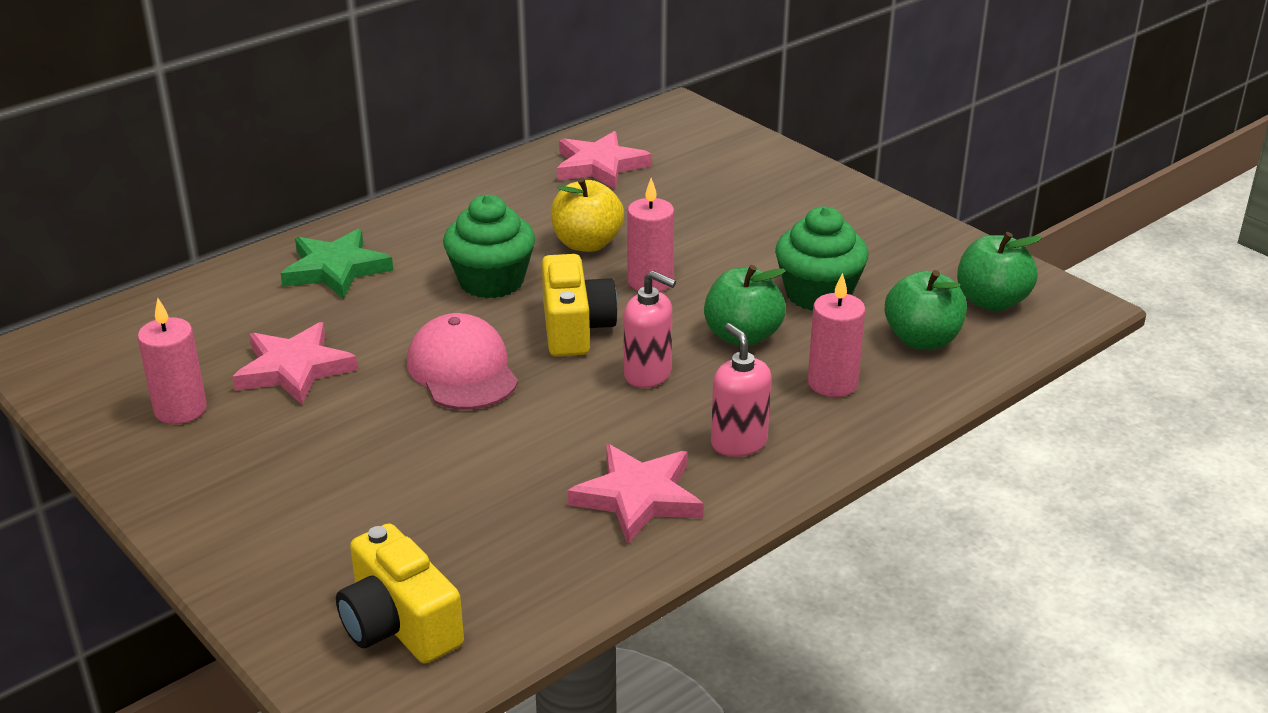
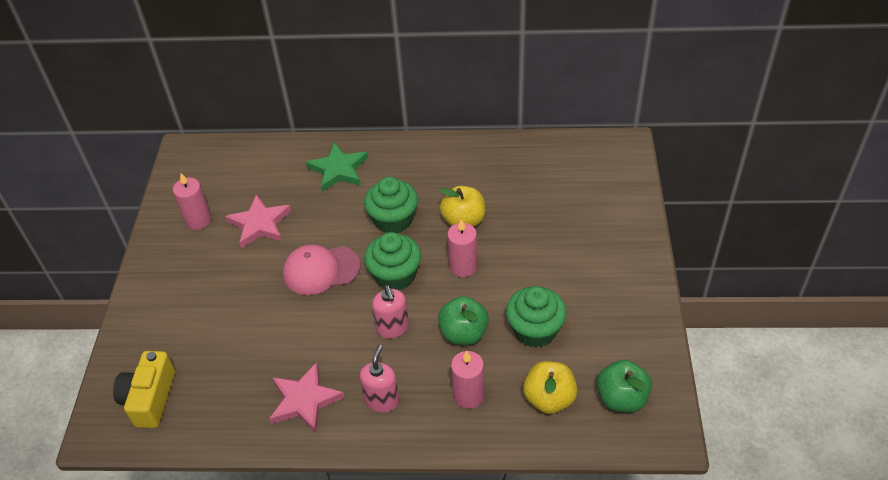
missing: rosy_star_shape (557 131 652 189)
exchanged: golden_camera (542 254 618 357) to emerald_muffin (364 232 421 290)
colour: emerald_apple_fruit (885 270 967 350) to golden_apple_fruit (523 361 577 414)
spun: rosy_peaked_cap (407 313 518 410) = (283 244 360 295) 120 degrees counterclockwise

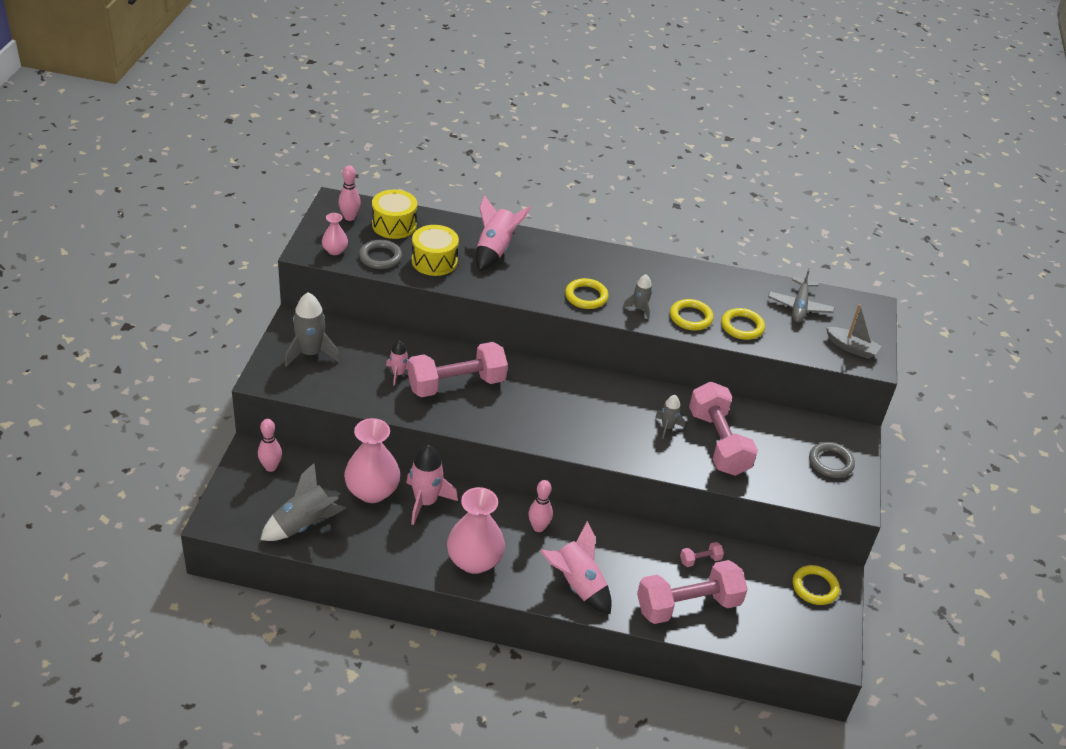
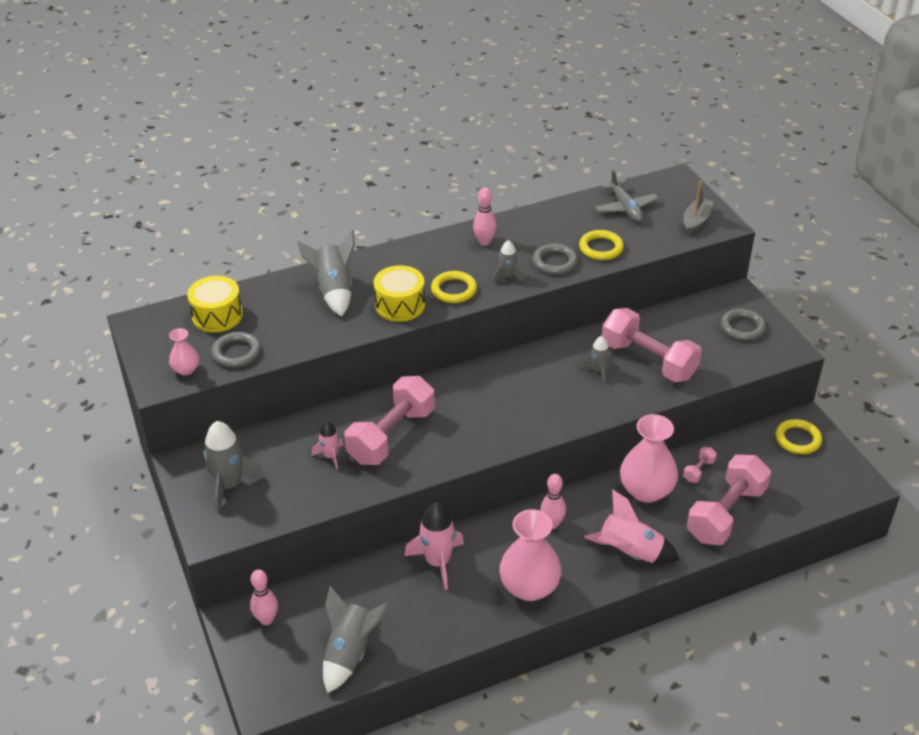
relocated: rosy_tenpin (339 165 361 221) to (473 187 496 246); rosy_flower_vase (344 418 400 503) to (620 414 678 503); golden_drum (412 225 459 276) to (374 265 425 322)
colour: rosy_spaceship (476 195 531 271) to grey_spaceship (297 230 355 316); golden_hoop (670 299 713 330) to grey_hoop (533 244 578 275)
spun: grey_toy_boat (826 304 881 359) = (683 181 713 234) 60 degrees counterclockwise

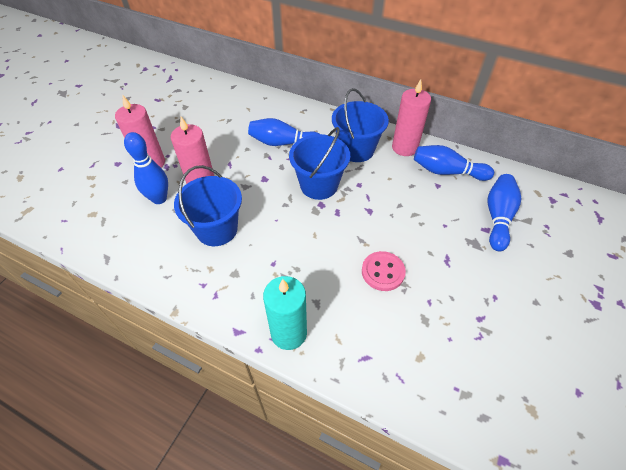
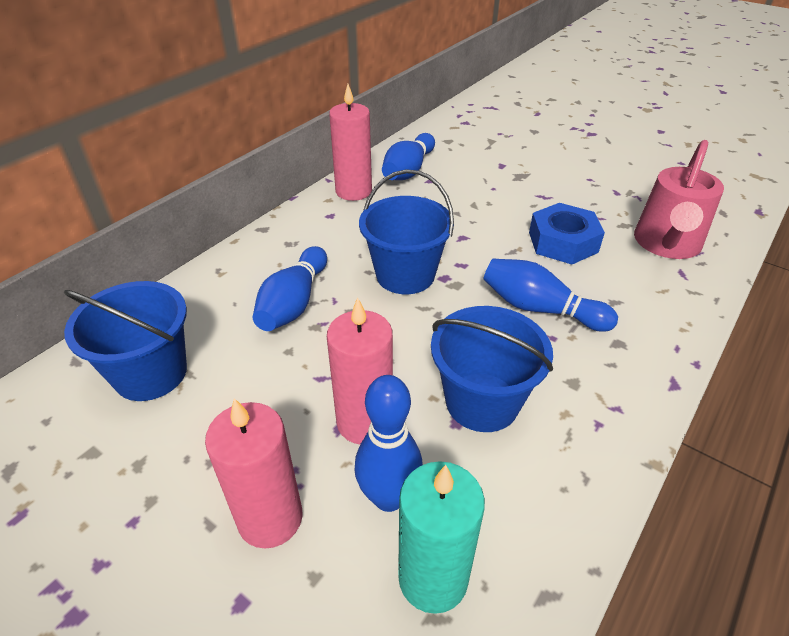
appeared: rosy_watering_pot (634 140 724 259)
relocated: turquoise_pillar_candle (263 276 307 350) to (398 461 485 614); royal_blue_pail (332 88 389 162) to (64 281 187 401); royal_blue_tenpin (488 174 521 251) to (483 259 618 332)
exchanged: rosy_sewing_button (362 251 406 291) to royal_blue_hexagon_nut (529 203 605 264)

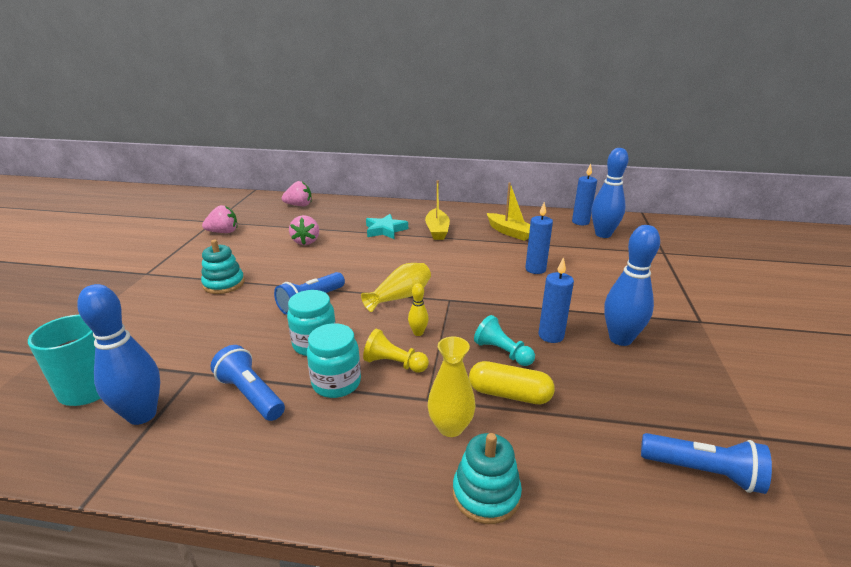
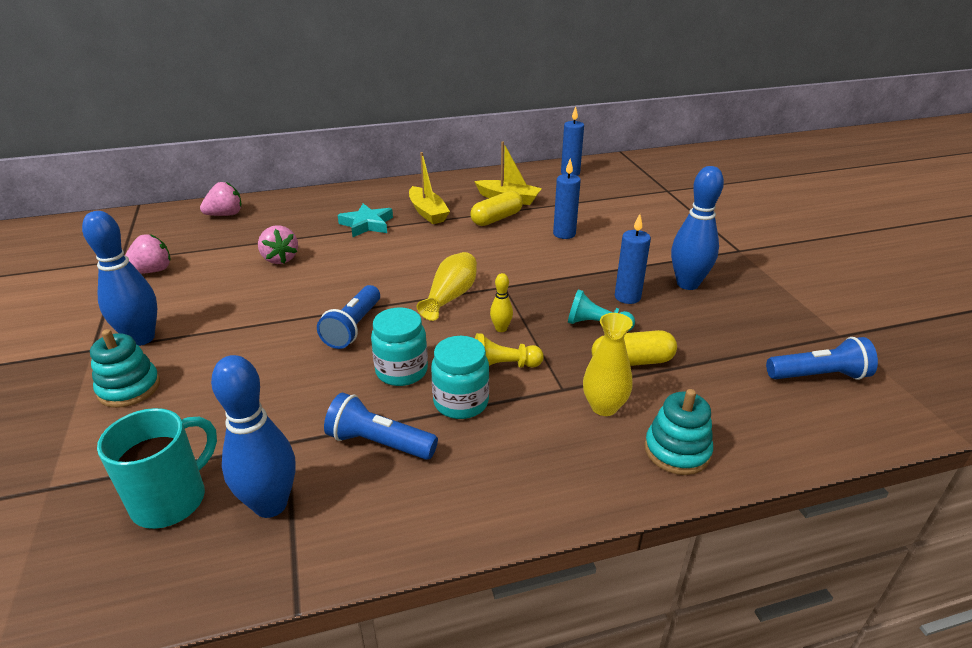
appeared: golden_pill_shape (470 191 523 226)
relocated: turquoise_stacking_rings (201 240 245 294) to (90 329 160 408); royal_blue_tenpin (592 148 629 238) to (82 211 157 346)

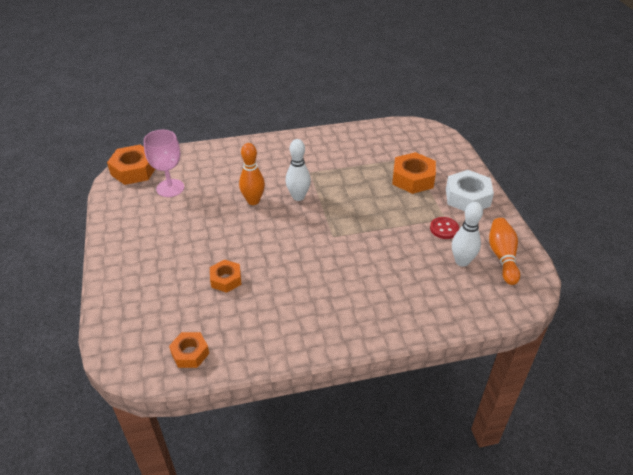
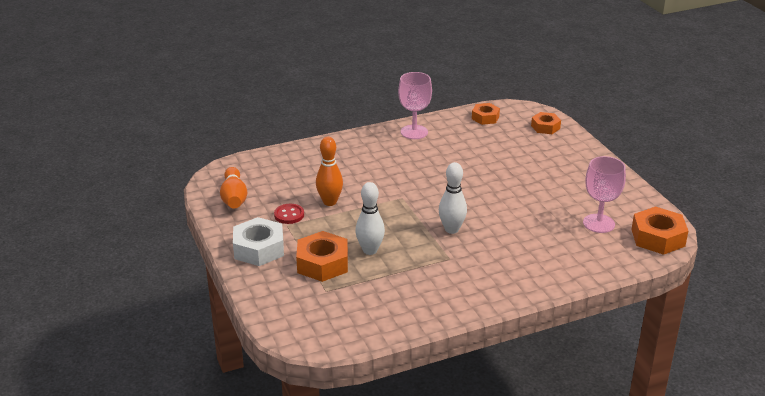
appeared: rosy_chalice (398 72 432 139)
relocated: bright_orange_hexagon_nut (210 259 242 293) to (531 112 561 134); bright_orange_tenpin (239 143 265 205) to (316 137 343 206); pure_white_tenpin (452 202 483 267) to (355 182 385 255)

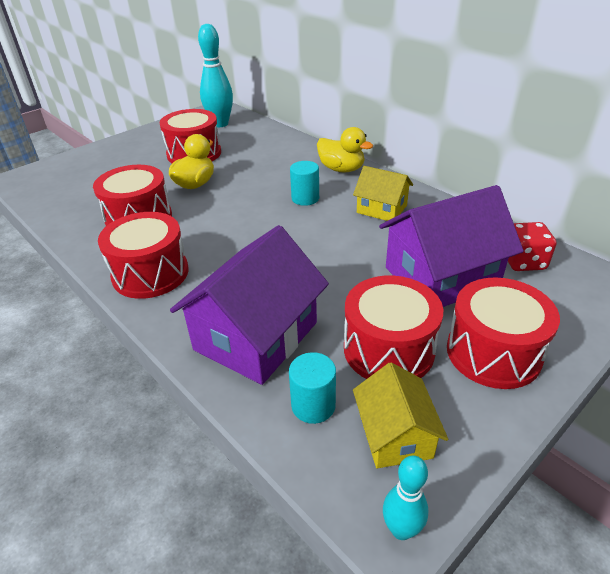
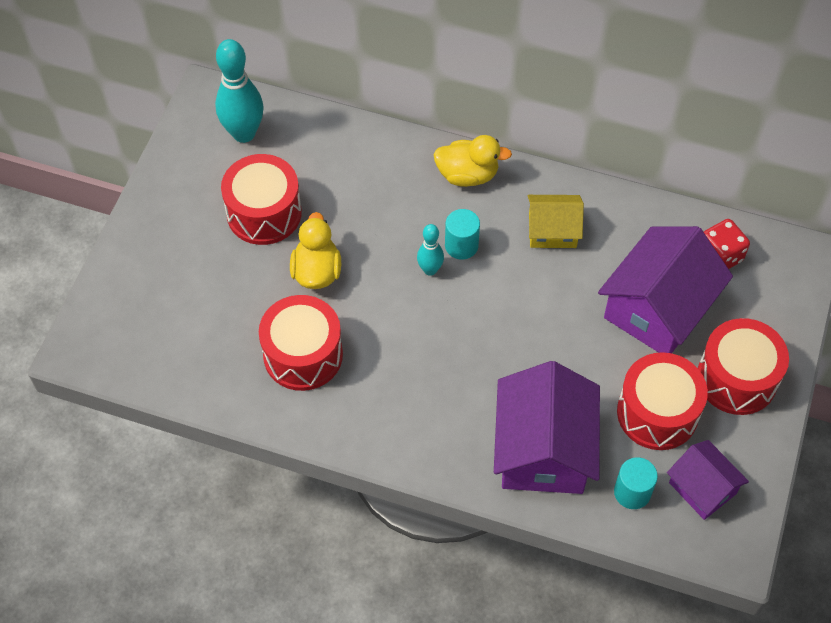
missing: red_drum (98 212 189 299)
relocated: turquoise_tenpin (383 455 429 540) to (417 224 444 276)
colour: golden_cottage (353 362 448 468) to royal_purple_cottage (667 440 749 520)

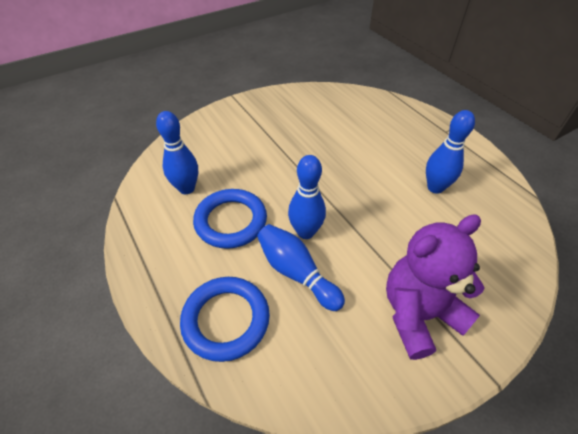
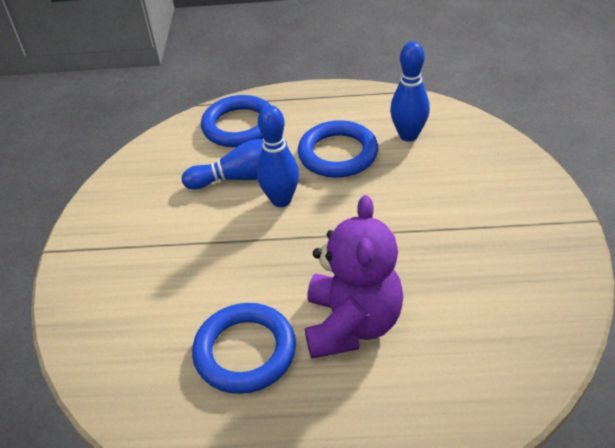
relocated: royal_purple_stuffed_bear (386 214 485 360) to (305 195 403 359)
exchanged: royal_blue_tenpin (426 110 475 194) to royal_blue_hoop (192 303 296 394)

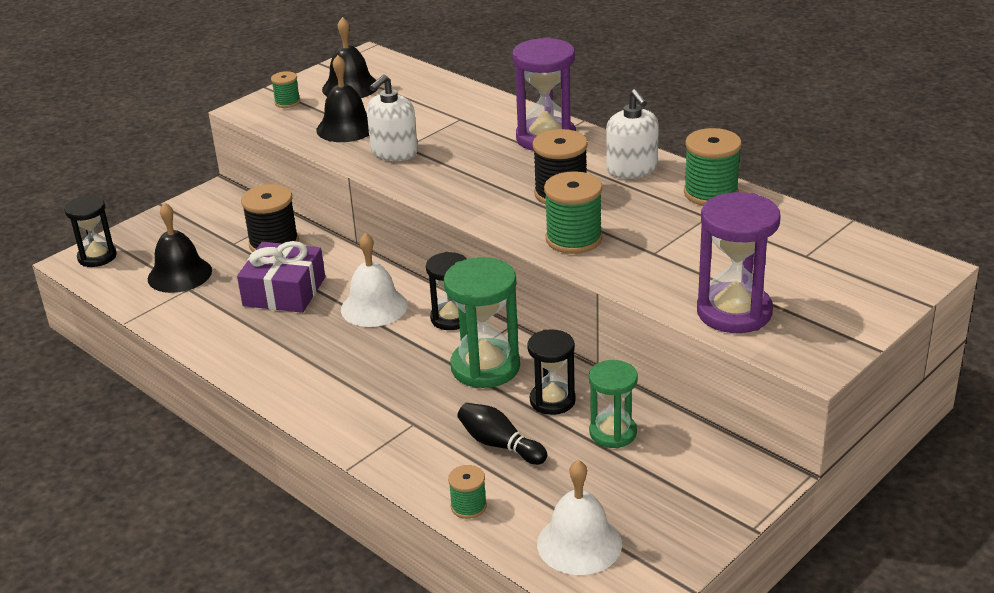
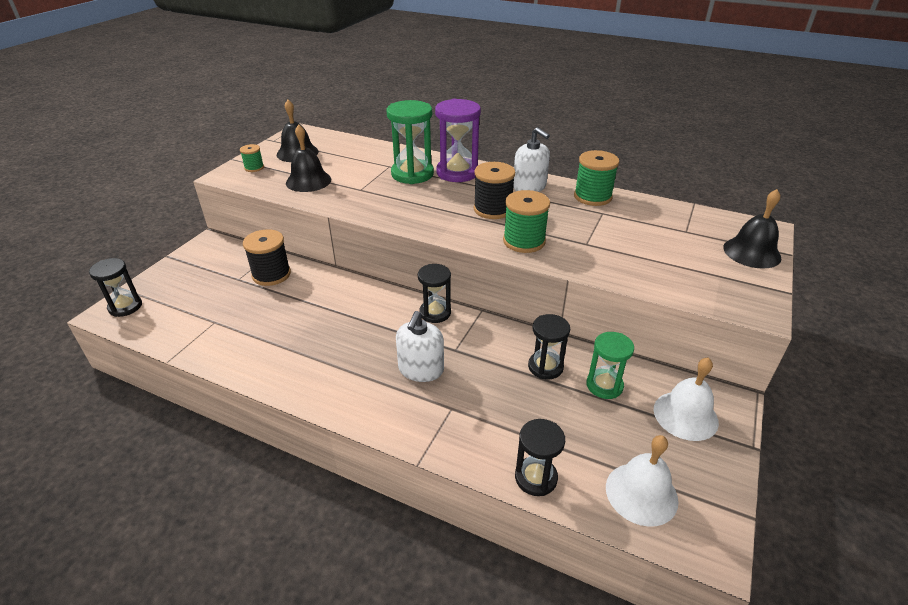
missing: royal_purple_present (237 241 325 313); black_tenpin (457 403 547 465); royal_purple_sand_timer (697 192 781 333)
relocated: black_bell (148 202 212 293) to (723 189 782 269); pure_white_bell (341 233 408 327) to (654 357 719 441); pure_white_soap_dispenser (367 75 418 161) to (396 311 444 382); emerald_sand_timer (444 257 520 388) to (386 100 434 184)
exchanged: emerald_spool (448 465 487 519) to black_sand_timer (515 419 565 496)

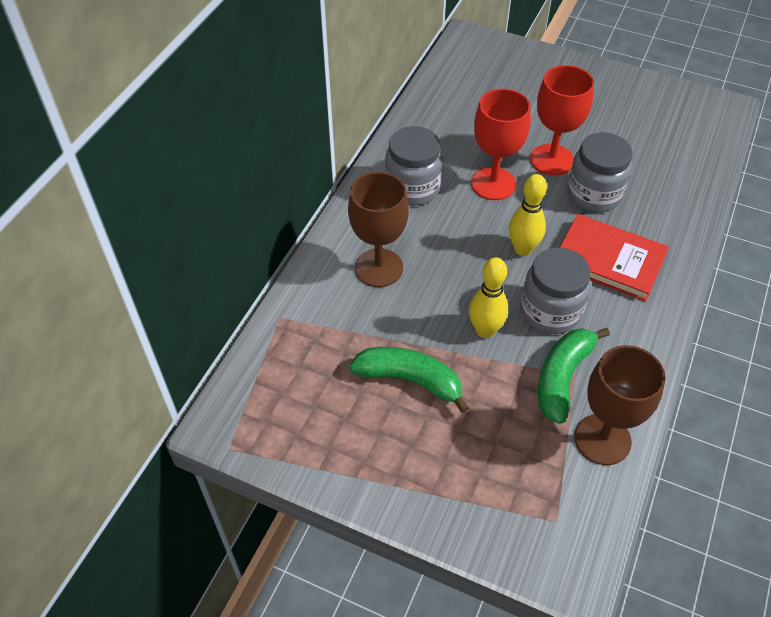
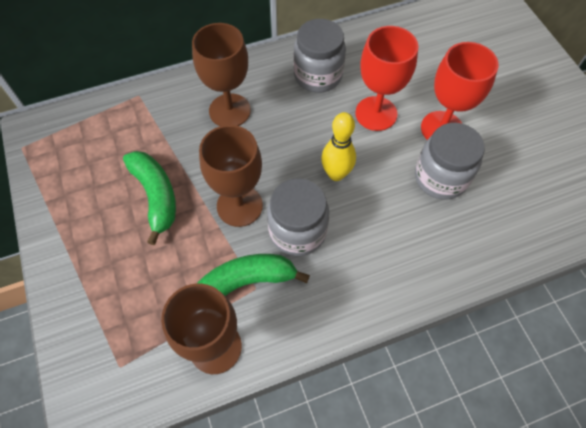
missing: red_hardback (560 214 669 301)
exchanged: golden_tenpin (469 257 508 338) to brown_chalice (199 125 263 227)

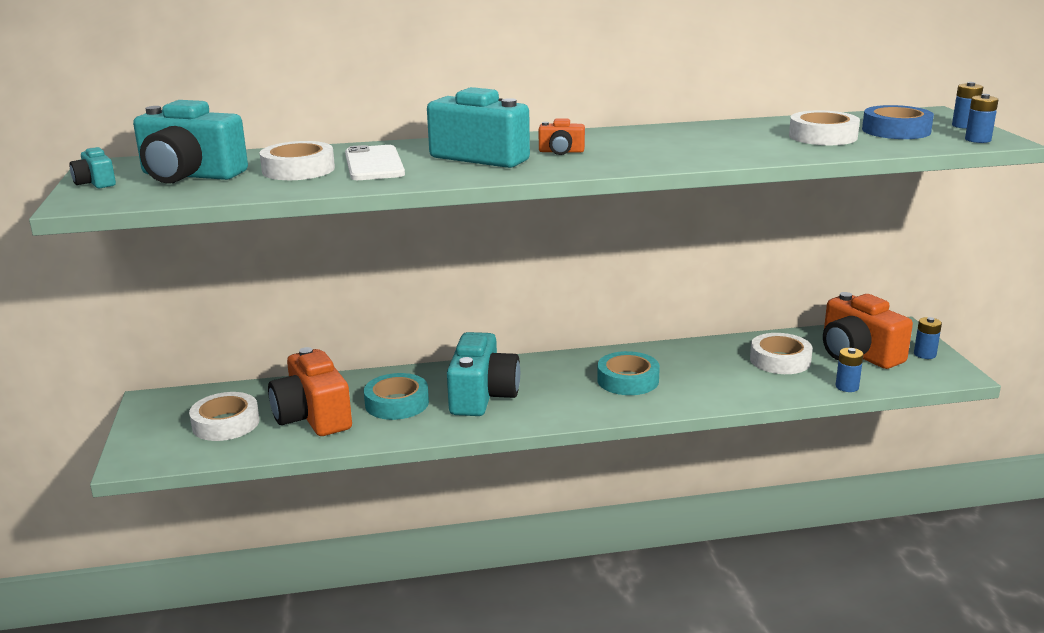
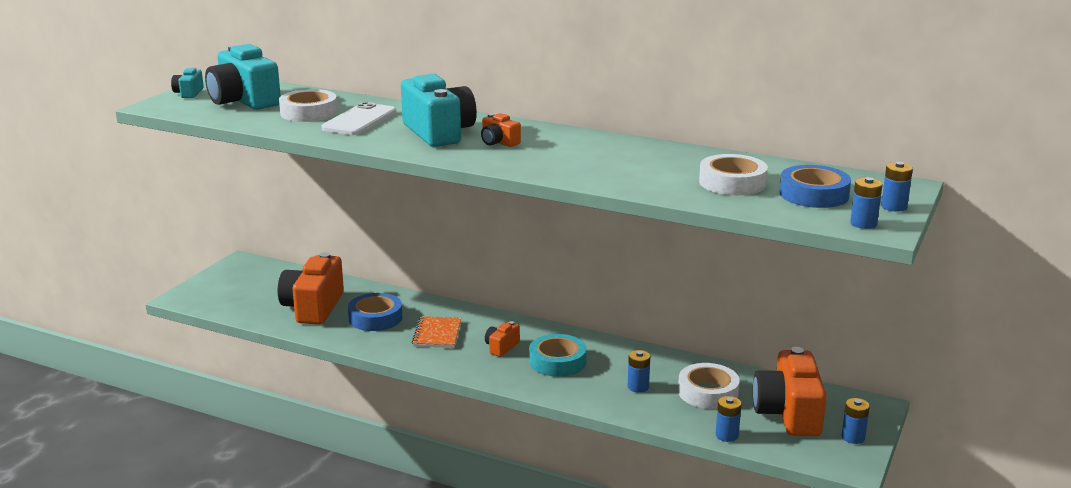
missing: pure_white_roll_of_tape (189 392 260 441)
appeared: bright_orange_camera (485 321 520 357); royal_blue_AA_battery (628 350 650 393)
exchanged: turquoise_camera (447 332 520 416) to bright_orange_exercise_book (412 316 461 348)
colour: turquoise_roll_of_tape (364 373 429 420) to royal_blue_roll_of_tape (348 293 402 331)

